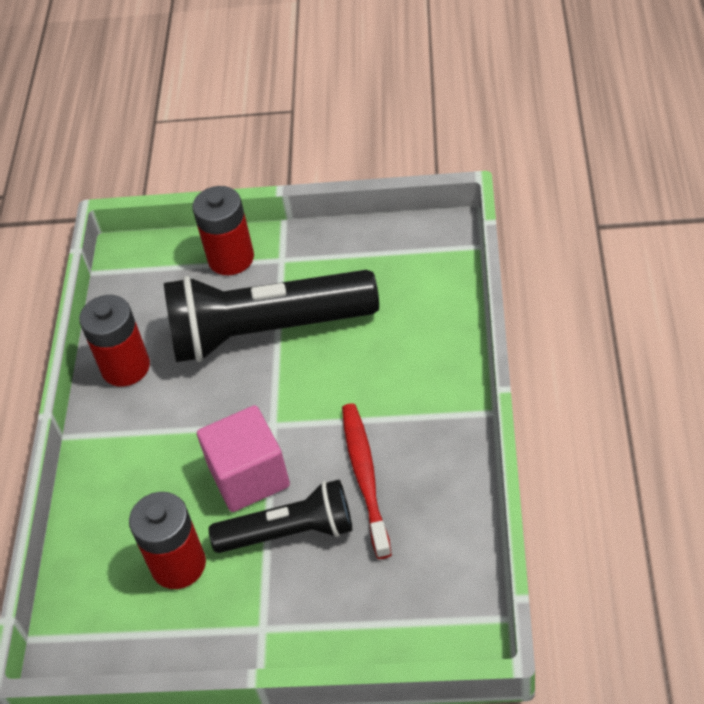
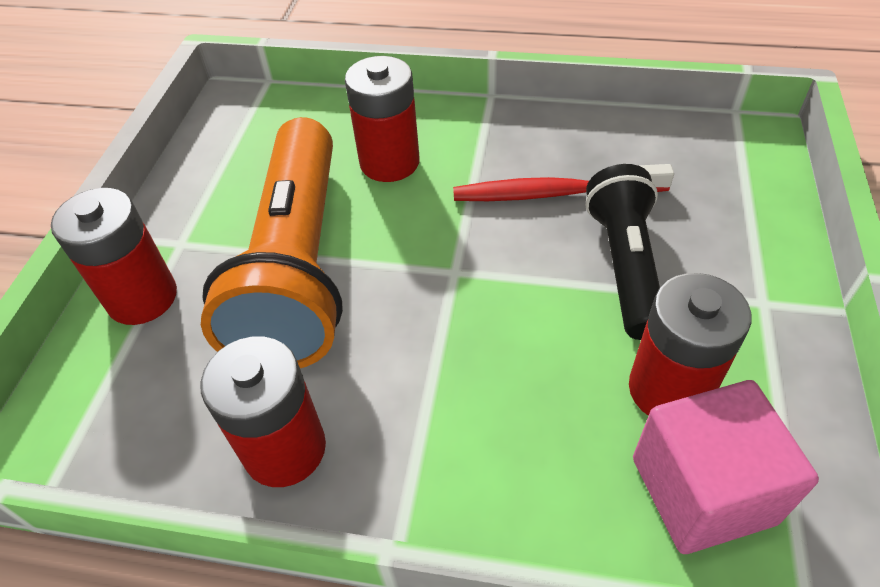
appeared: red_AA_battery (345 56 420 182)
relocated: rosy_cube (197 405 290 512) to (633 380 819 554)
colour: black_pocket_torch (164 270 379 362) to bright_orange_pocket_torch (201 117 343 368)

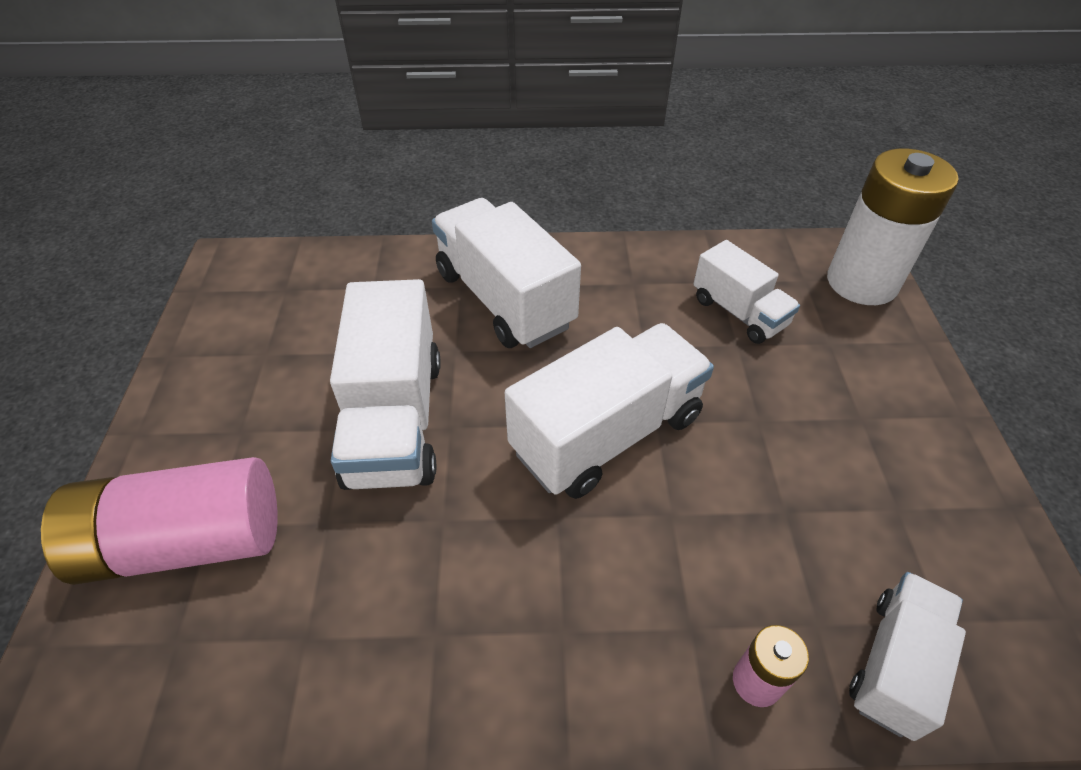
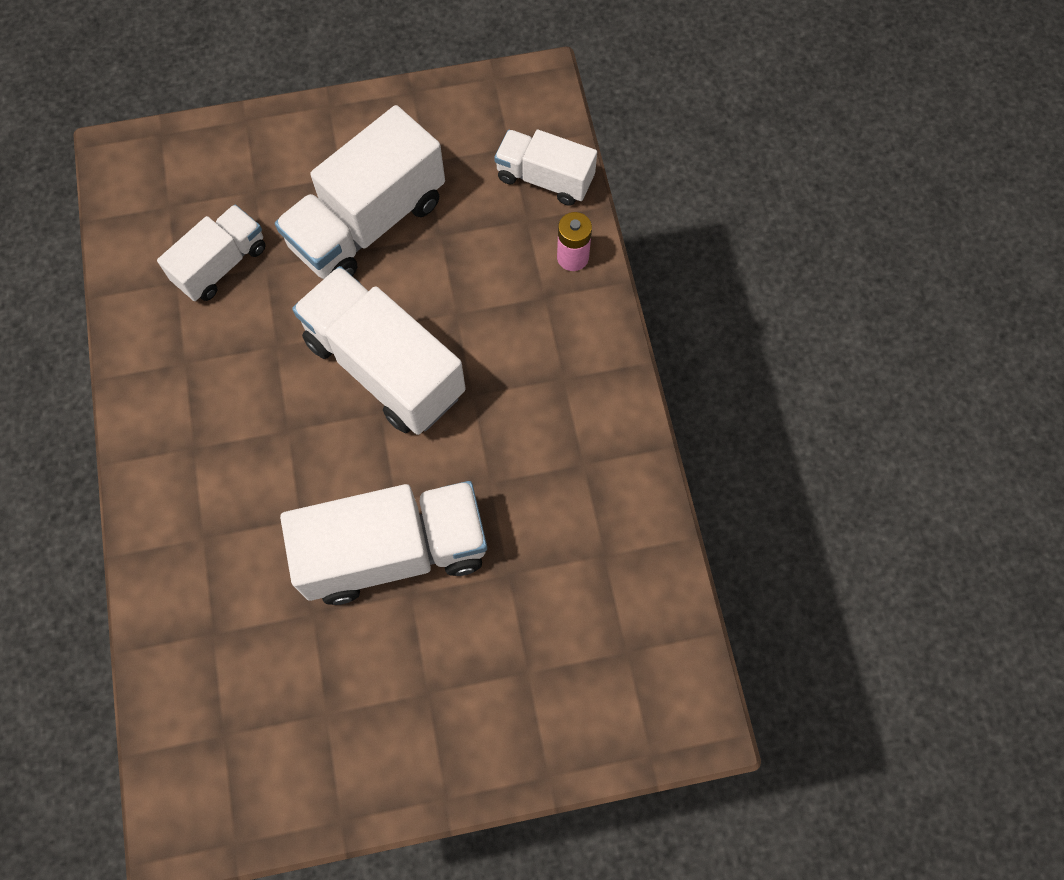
missing: rosy_AA_battery (41 457 278 585); pure_white_AA_battery (827 148 959 305)
relocated: pure_white_truck (432 198 581 348) to (275 105 445 279)

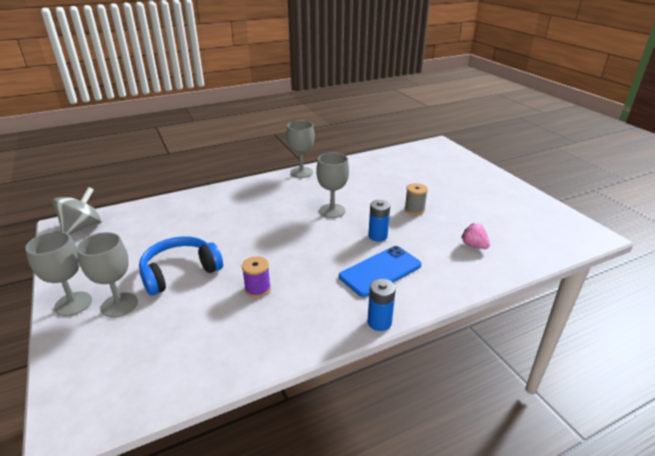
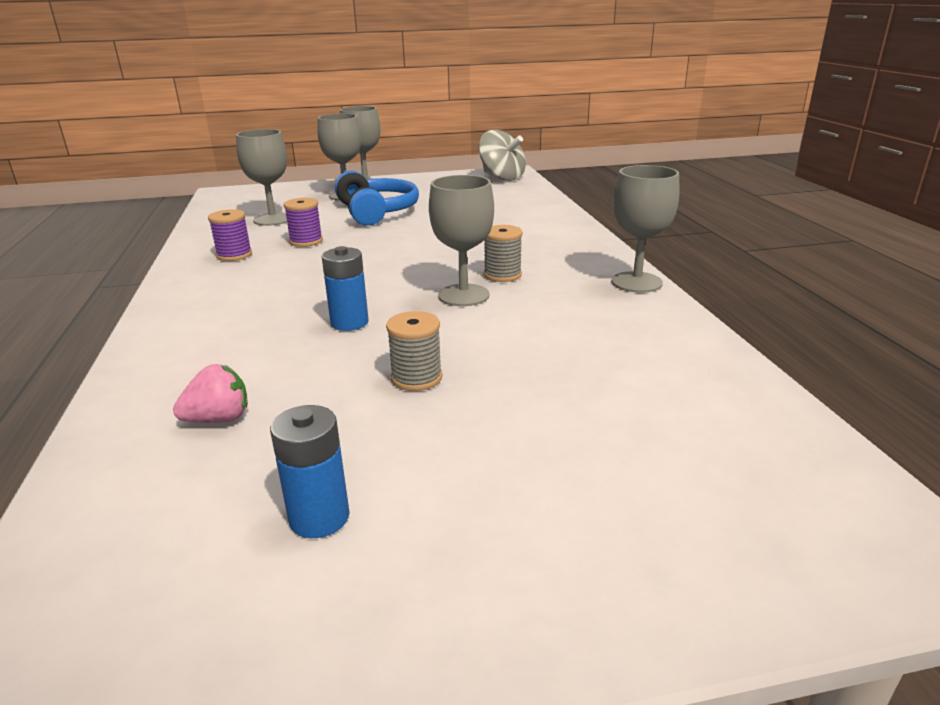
missing: royal_blue_mobile_phone (339 246 422 297)
appeared: royal_purple_spool (208 209 252 261); grey_chalice (236 129 287 226); grey_spool (484 225 523 282)
relocated: royal_blue_AA_battery (368 279 396 331) to (270 405 350 538)

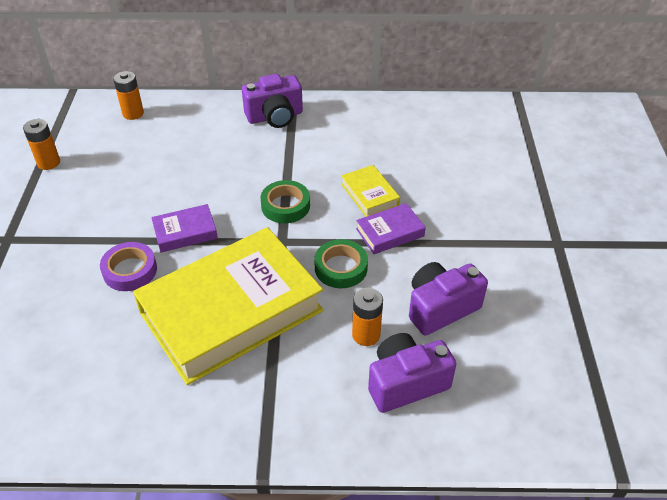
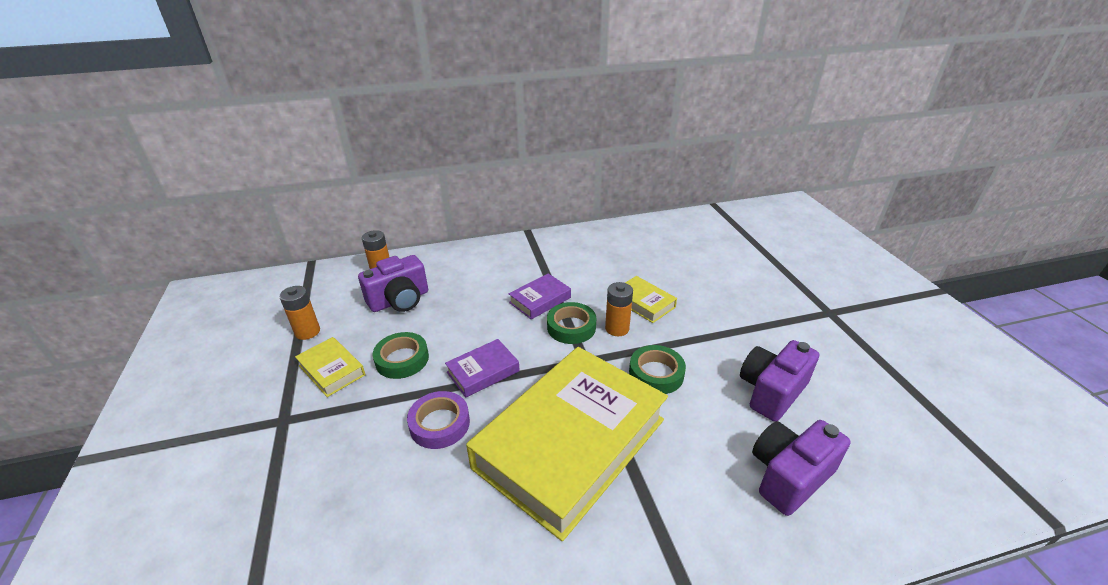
appeared: golden_hardback (295 337 365 397); emerald_roll_of_tape (372 332 429 379)
relocated: royal_purple_camera (242 74 303 128) to (358 255 428 312); bright_orange_AA_battery (352 288 383 346) to (605 282 633 336); royal_purple_hardback (356 203 426 254) to (509 273 571 320)

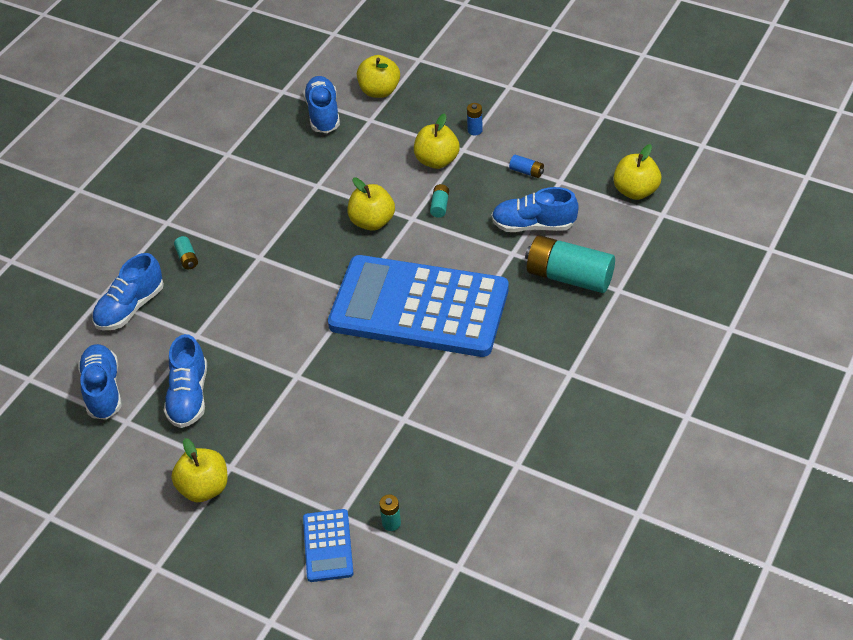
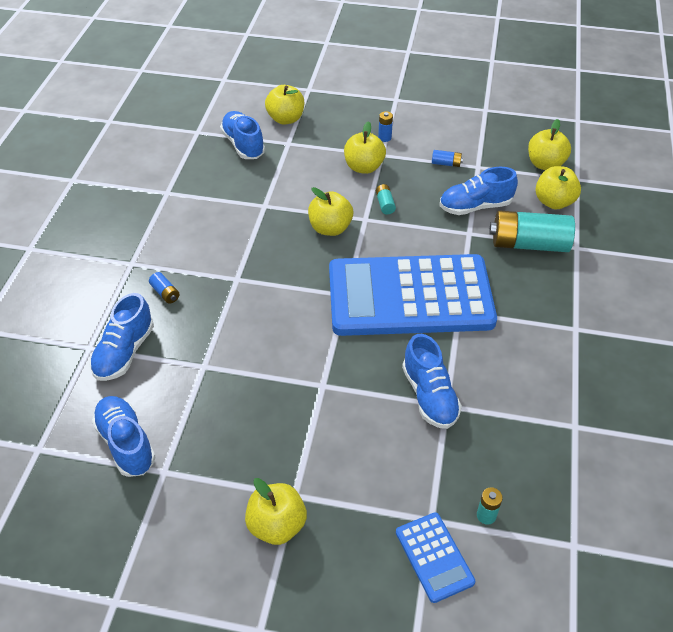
appeared: golden_apple_fruit (535 166 581 209)
relocated: royal_blue_sneaker (164 334 207 428) to (402 334 462 429)
colour: turquoise_AA_battery (174 236 198 269) to royal_blue_AA_battery (149 272 180 304)

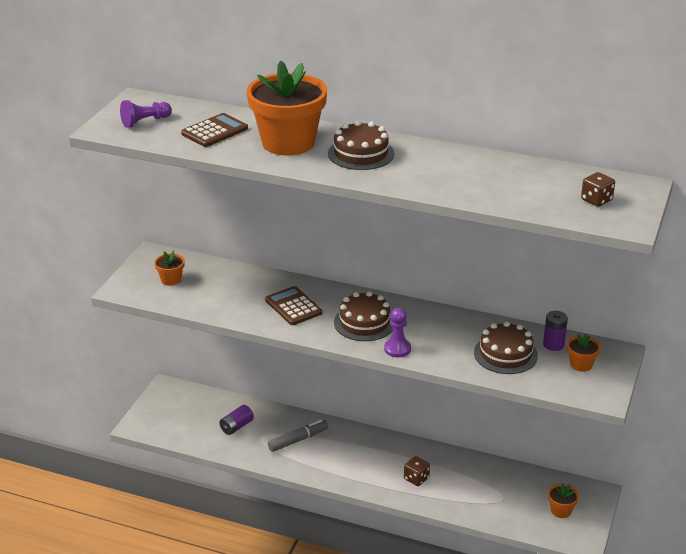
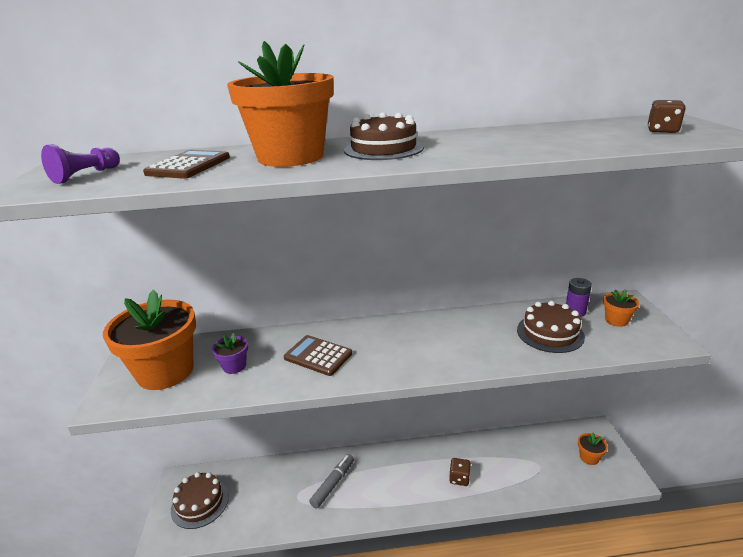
missing: royal_purple_AA_battery (219 405 254 435); royal_purple_chess_pawn (384 308 411 357)
appeared: royal_purple_plant_pot (212 333 248 374)
relocated: brown_layer_cake (334 291 394 341) to (171 472 229 529)
size: bright_orange_plant_pot (154 251 185 286) = (103 290 196 390) x2.35

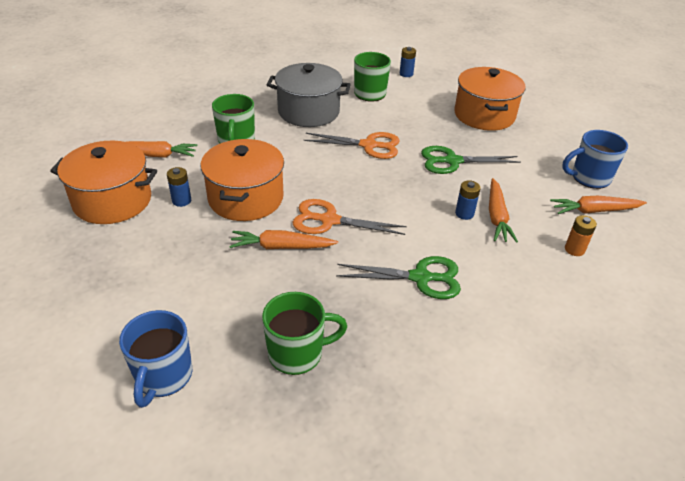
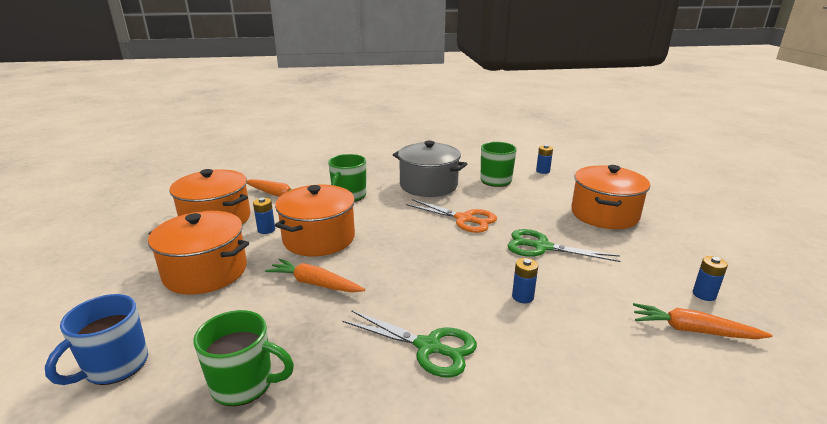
missing: bright_orange_pair_of_scissors (293 199 407 235); bright_orange_toy_carrot (489 178 518 243); bright_orange_AA_battery (565 215 597 256)
appeared: bright_orange_pot (148 211 249 295)
exchanged: royal_blue_mug (562 130 628 189) to royal_blue_AA_battery (693 256 728 301)

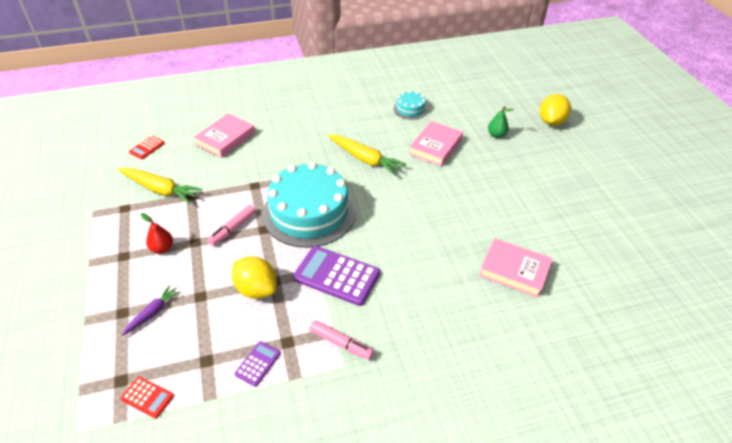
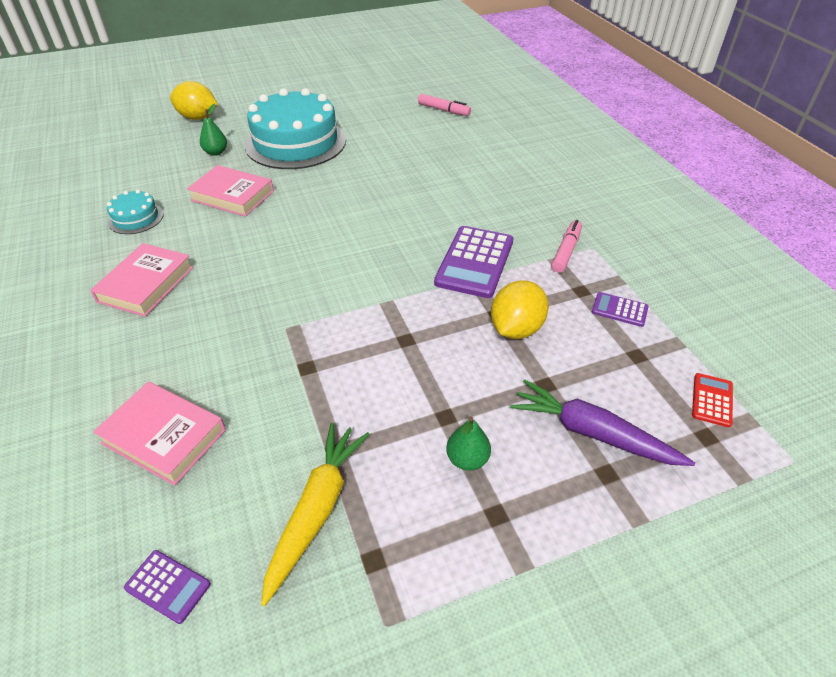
missing: golden_toy_carrot (328 135 406 176)
relocated: rosy_marker_pen (208 205 256 246) to (418 94 471 116); turquoise_layer_cake (262 162 356 248) to (245 88 346 169); rosy_hardback (479 238 553 298) to (90 243 193 317)
colour: red_pocket_calculator (129 136 165 159) to royal_purple_pocket_calculator (124 550 211 624); red_pear (141 213 173 253) to emerald_pear (446 416 491 471)
size: royal_purple_toy_carrot (122 285 180 336) = (510 380 695 466) x1.73

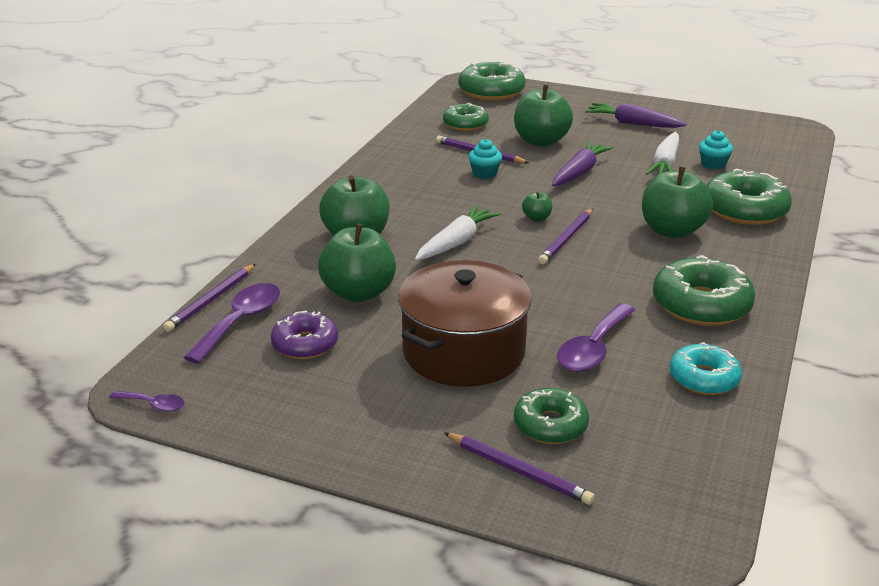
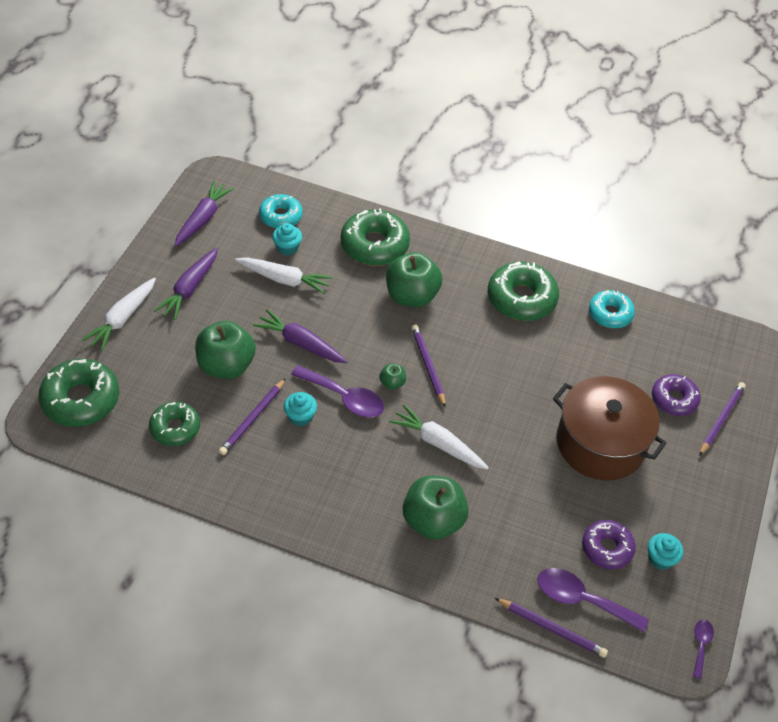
missing: emerald_apple_fruit (318 224 396 302)
appeared: pure_white_toy_carrot (81 278 156 351); royal_purple_toy_carrot (174 181 234 246); turquoise_doughnut (259 194 303 228); turquoise_muffin (648 533 683 570)
relocated: royal_purple_spoon (557 303 635 372) to (291 365 384 417)
colour: emerald_doughnut (514 388 589 444) to royal_purple_doughnut (652 374 701 416)
spun: royal_purple_lead_pencil (538 208 593 264) = (411 325 446 407) 135 degrees counterclockwise

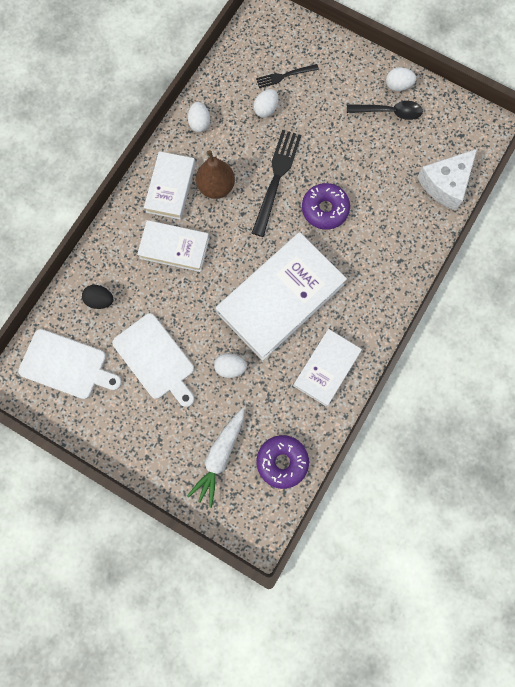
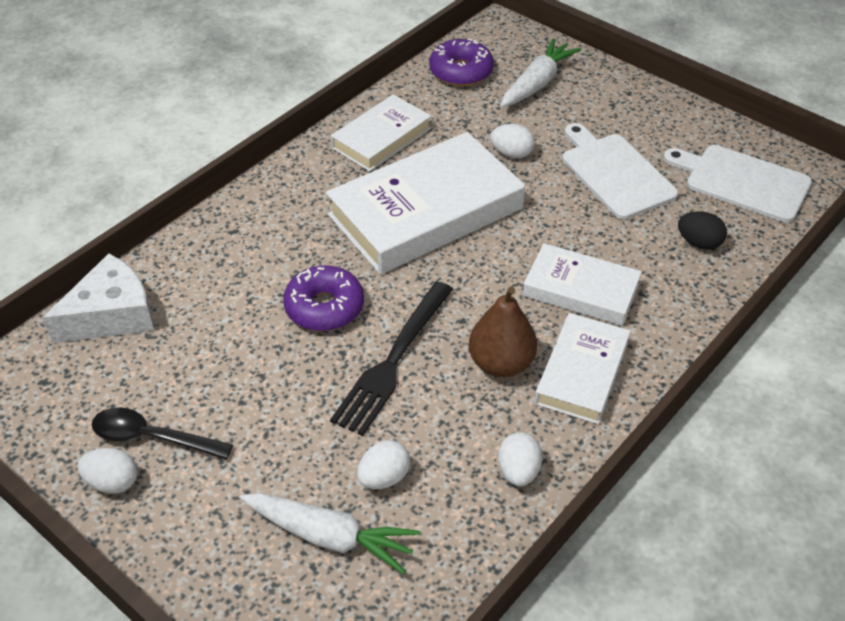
exchanged: black_dinner_fork (256 64 319 88) to pure_white_toy_carrot (240 493 420 574)

